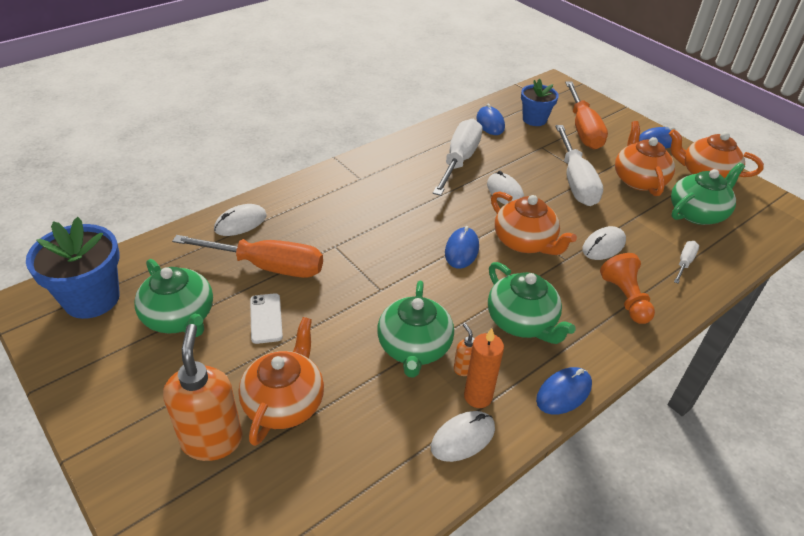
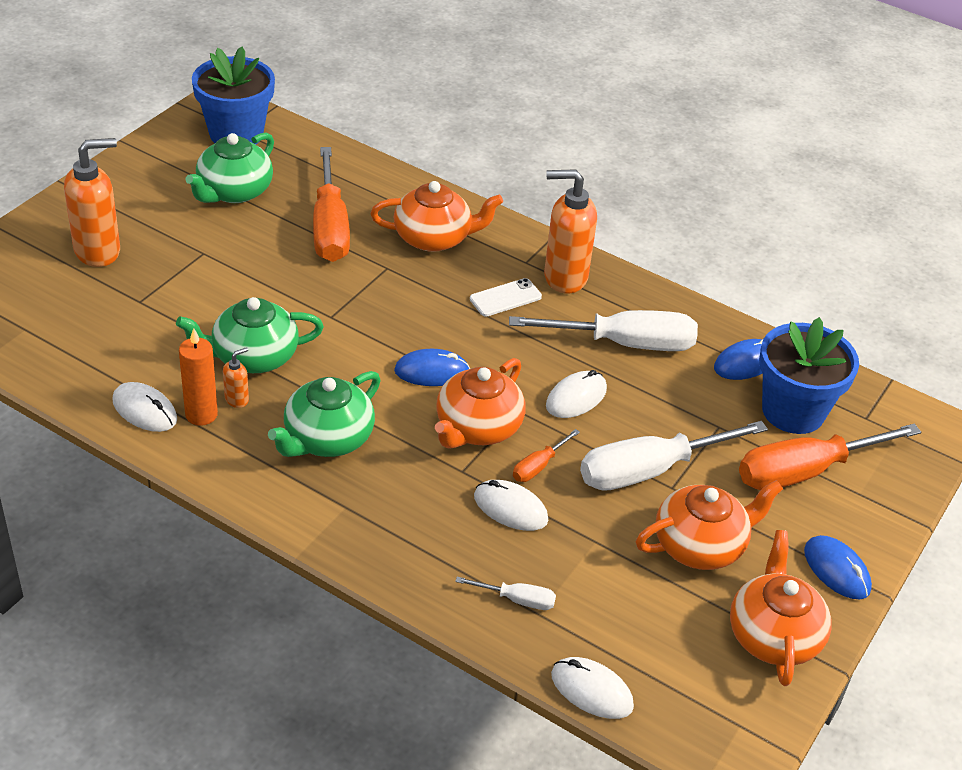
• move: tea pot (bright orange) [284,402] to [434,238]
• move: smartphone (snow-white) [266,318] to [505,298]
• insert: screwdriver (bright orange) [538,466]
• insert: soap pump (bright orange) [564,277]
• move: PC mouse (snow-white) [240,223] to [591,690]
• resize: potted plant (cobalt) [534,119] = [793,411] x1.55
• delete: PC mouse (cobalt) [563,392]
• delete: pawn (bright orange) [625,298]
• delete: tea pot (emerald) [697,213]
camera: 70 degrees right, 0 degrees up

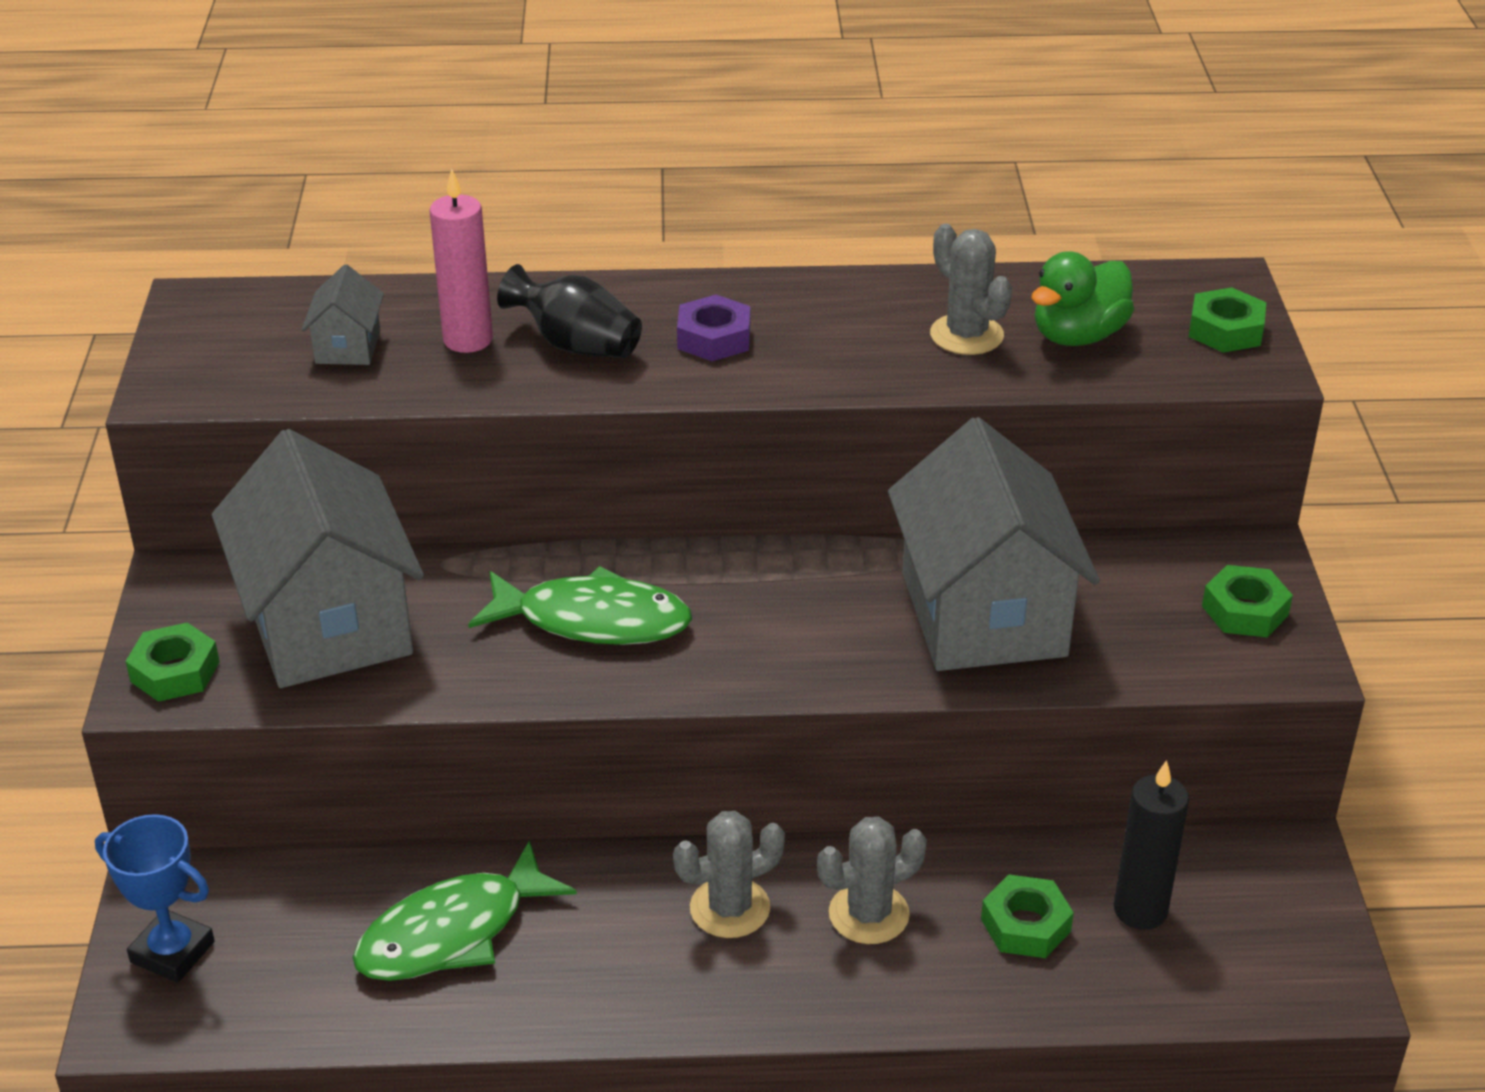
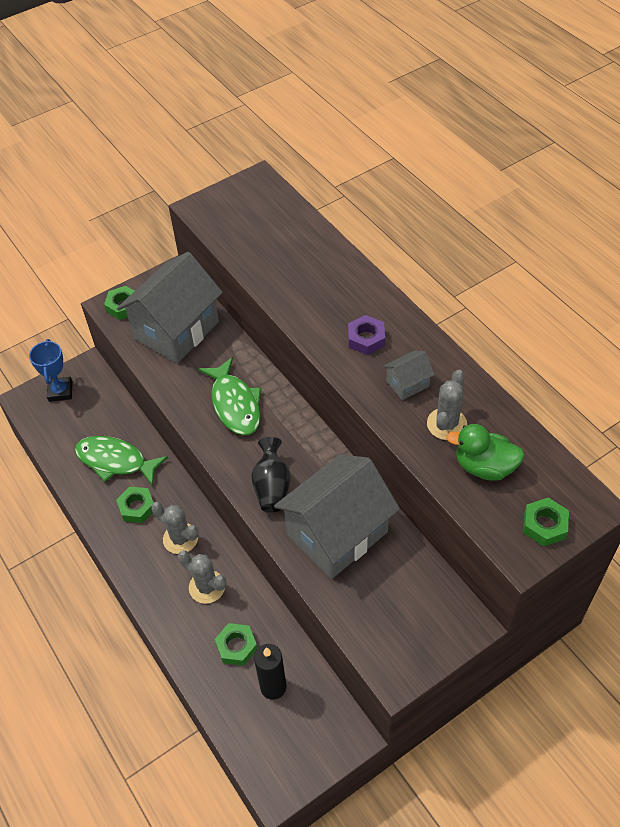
• move: hex nut (emerald) [1244,610] to [137,507]
• move: tall vase (ebony) [576,345] to [272,487]
• move: house (ash-grey) [348,347] to [407,384]
• delete: wax candle (rosy) [468,340]
camera: 60 degrees right, 15 degrees up

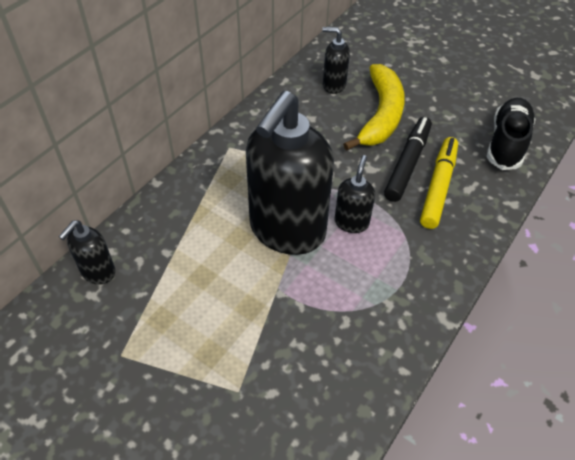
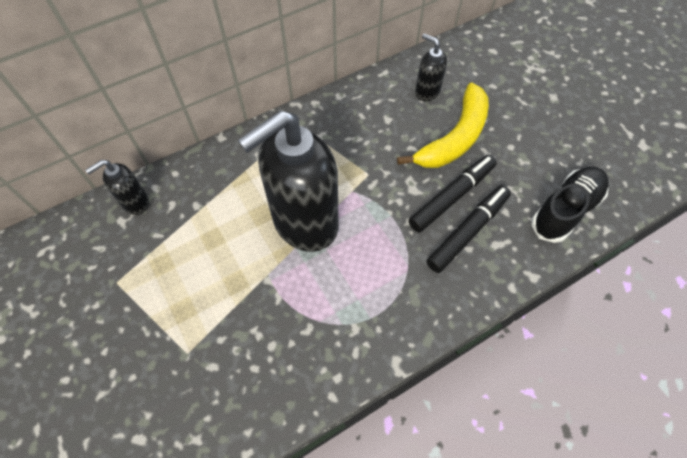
• recolor: marker (golden) [438,187] to marker (ebony) [467,232]
• delete: soap pump (ebony) [351,222]
camera: 25 degrees right, 10 degrees up

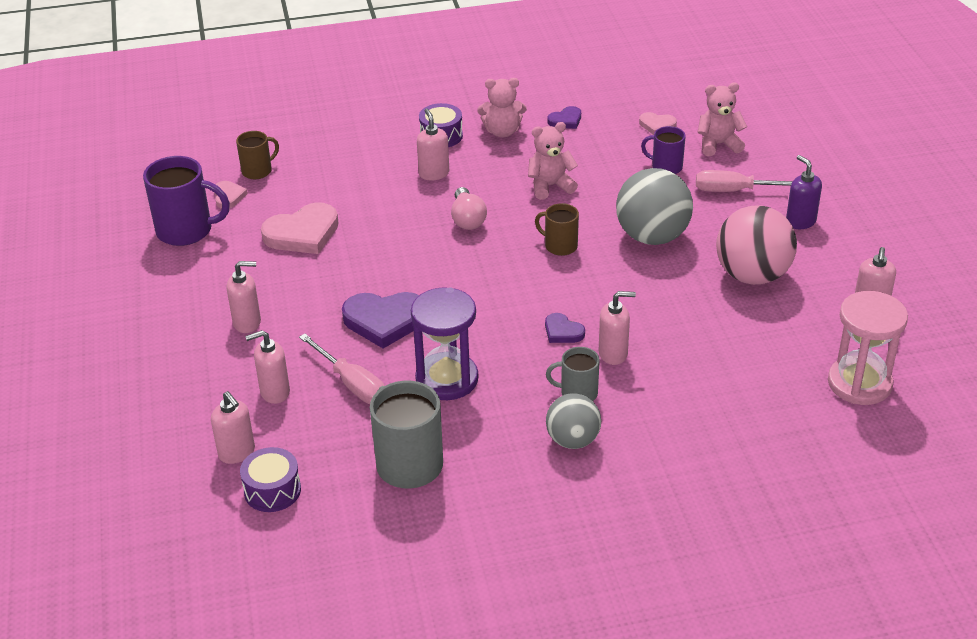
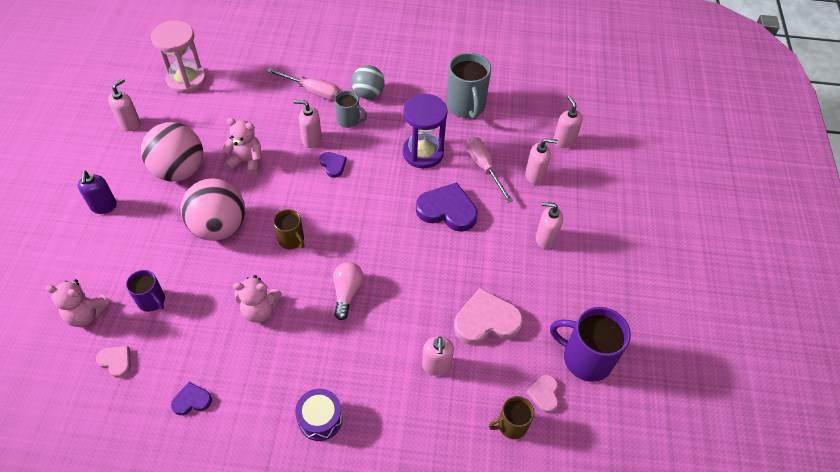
• recolor: sphere (ash-grey) [652,236] to sphere (rosy) [219,227]
• move: stuffed bear (rosy) [502,131] to [247,162]
• move: screwdriver (rosy) [736,191] to [312,91]
• move: soap pump (rosy) [434,173] to [436,366]
• delete: toy drum (royal purple) [272,490]
camera: 165 degrees left, 15 degrees up

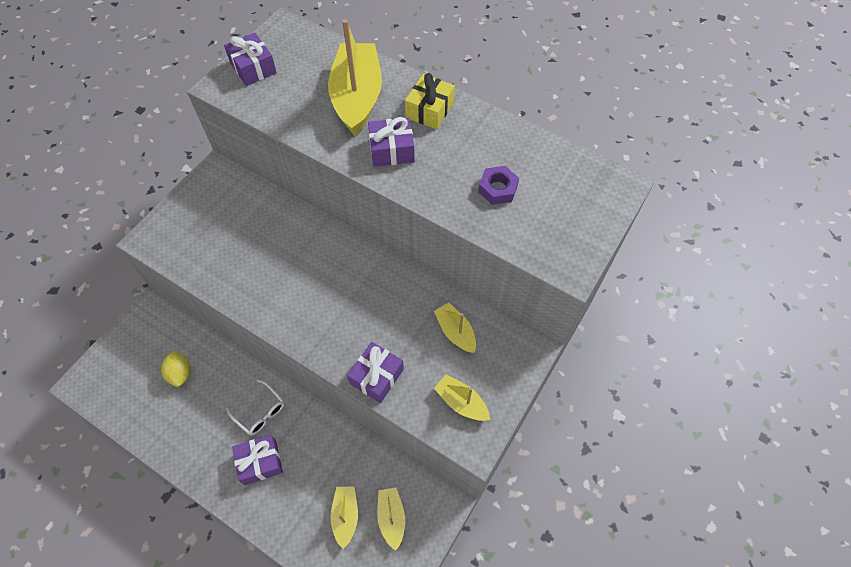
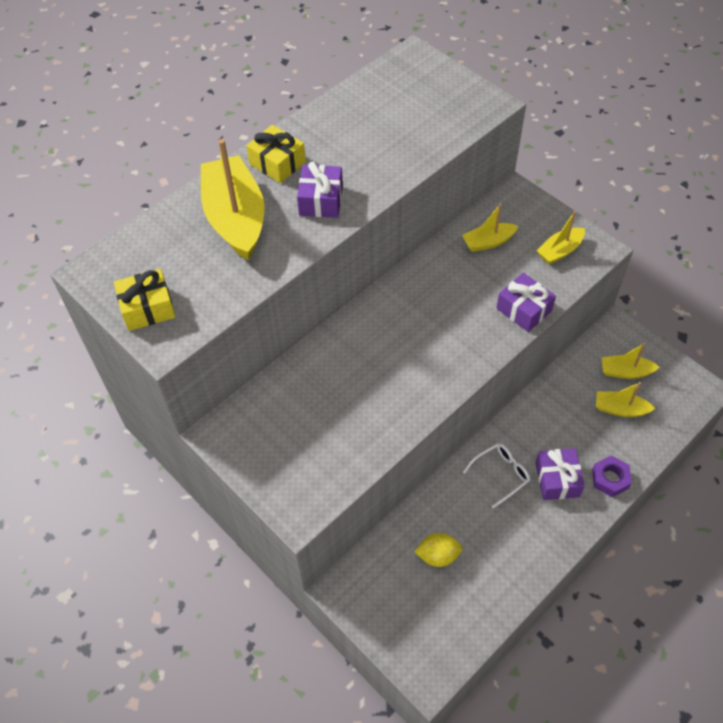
• recolor: present (royal purple) [253,68] to present (golden) [148,308]
• rotate: boat (golden) [357,97] = [235,218] 60 degrees clockwise
• move: hex nut (royal purple) [497,189] to [610,479]
camera: 75 degrees left, 5 degrees down

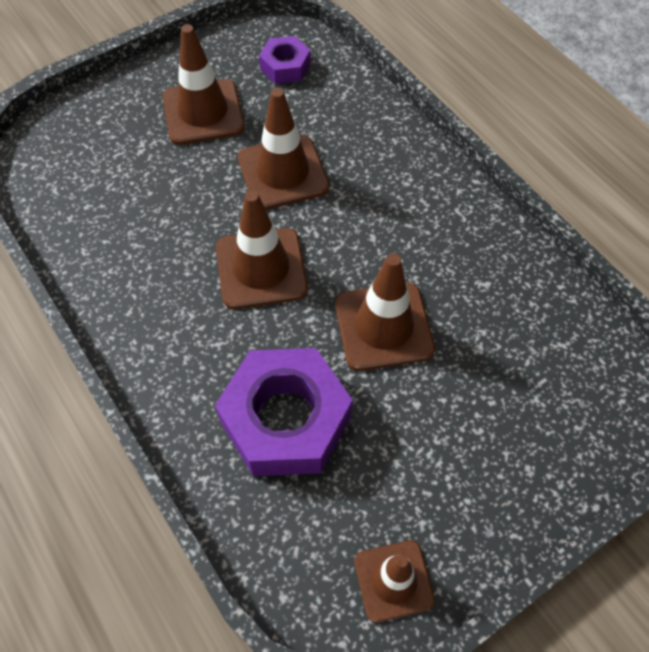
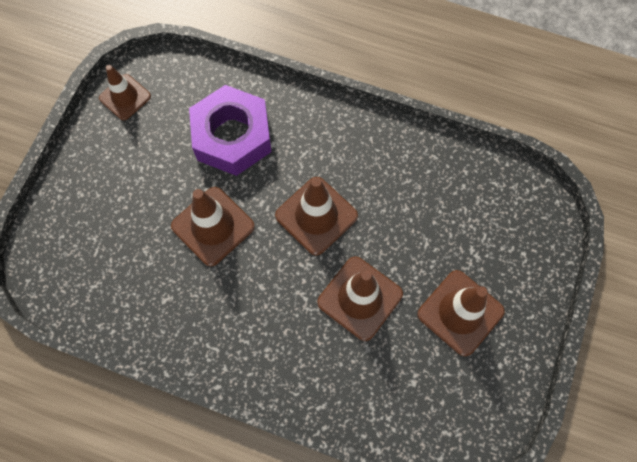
• delete: hex nut (royal purple) [285,66]
camera: 145 degrees right, 10 degrees up

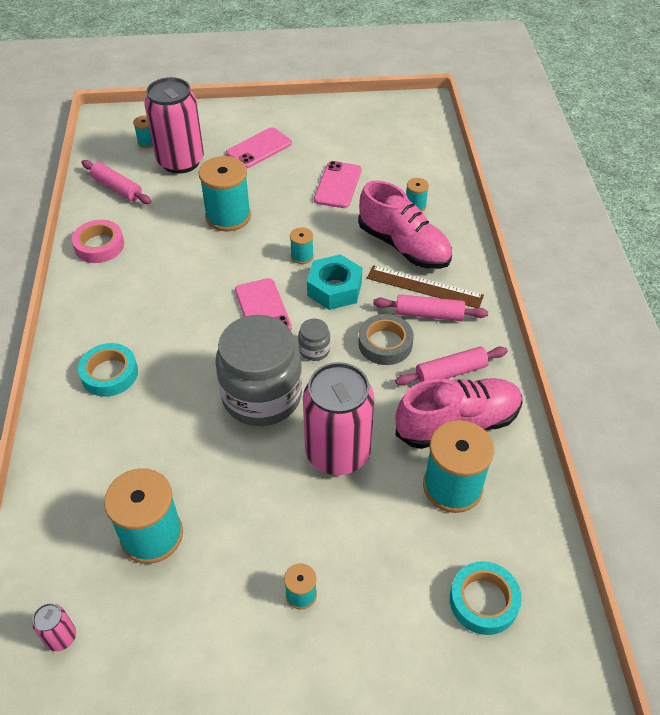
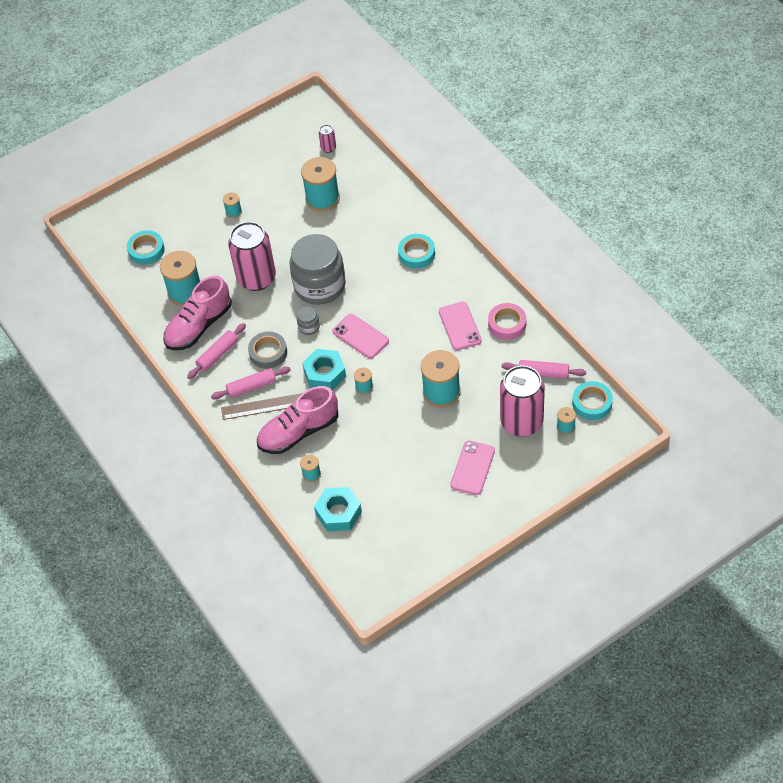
• rotate: lace-up shoe (rosy) [404,246] = [298,432] 45 degrees counterclockwise
• insert: hex nut (turquoise) [338,513]
• move: smartphone (rosy) [337,185] to [460,326]
• insert: sticky tape (turquoise) [592,403]
camera: 155 degrees right, 5 degrees up

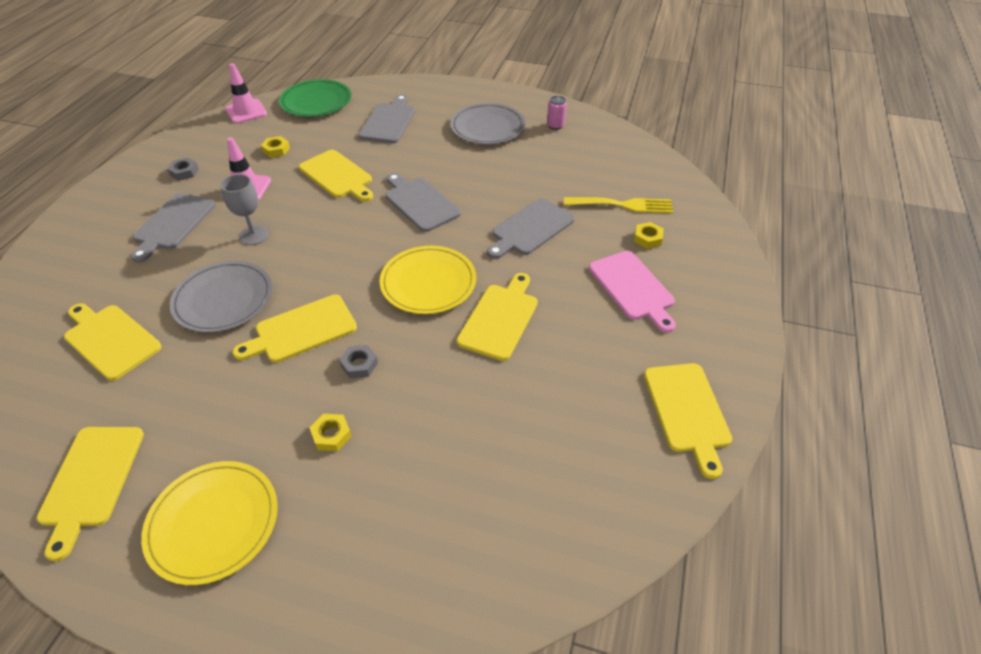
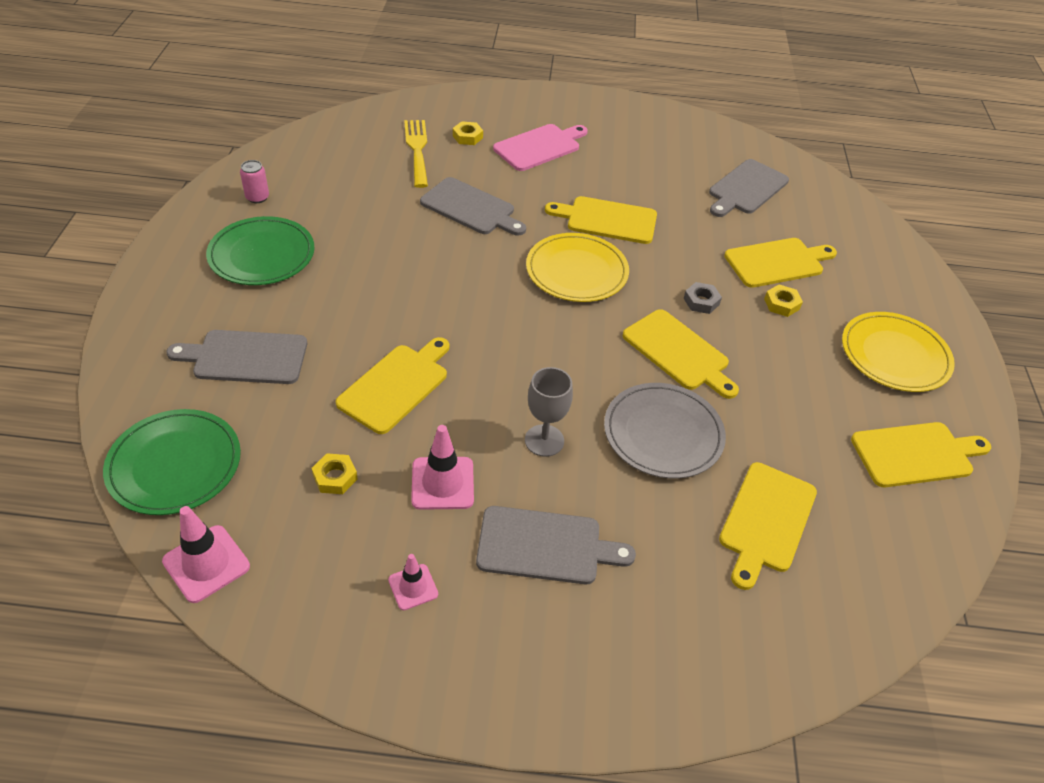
• recolor: flat dish (ash-grey) [487,127] to flat dish (emerald) [262,255]
• replace: hex nut (ash-grey) [184,172] to traffic cone (rosy) [413,587]
• move: bread board (ash-grey) [420,203] to [746,189]
• move: bread board (golden) [687,411] to [777,262]
camera: 105 degrees left, 0 degrees up

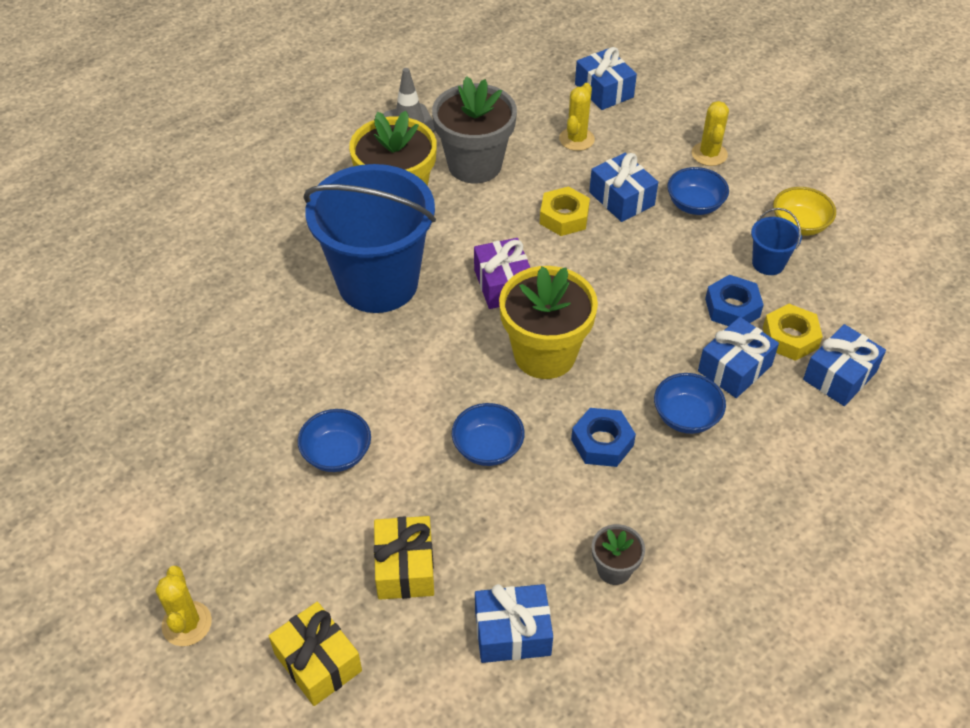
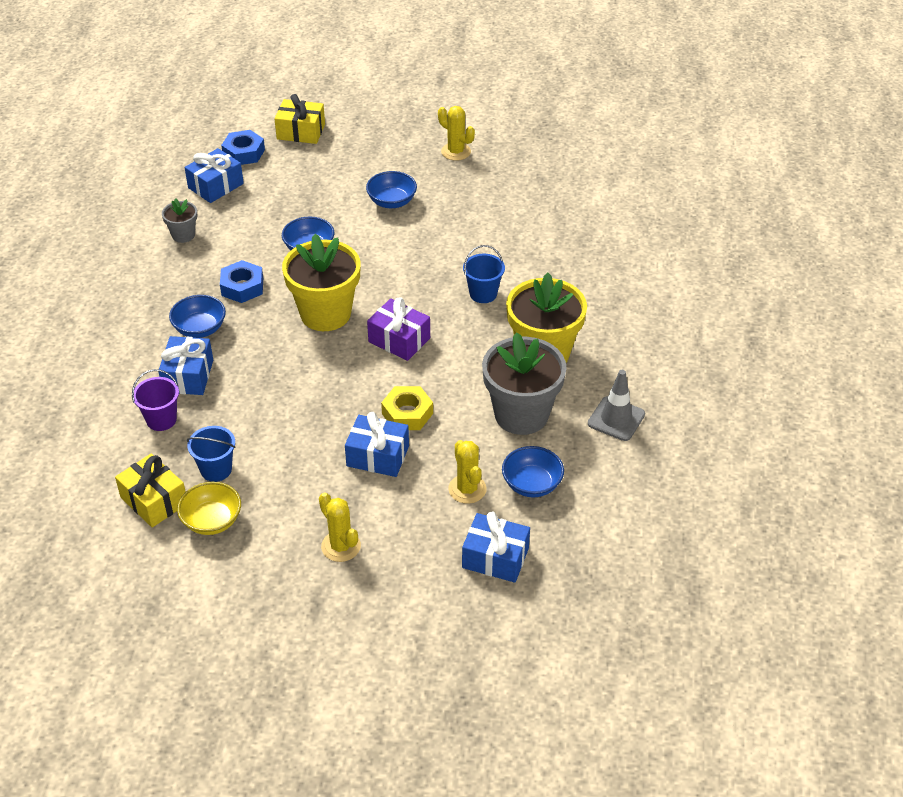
• move: present (golden) [405,567] to [154,500]
• replace: hex nut (golden) [790,337] to bucket (royal purple) [161,419]
• move: hex nut (cobalt) [732,308] to [244,153]
• move: cactus (golden) [187,624] to [456,152]
• resize: bucket (cobalt) [378,283] = [483,294] x0.41
• move: deep dish (cobalt) [694,205] to [532,484]
• delete: present (cobalt) [839,376]
camera: 140 degrees right, 5 degrees down

